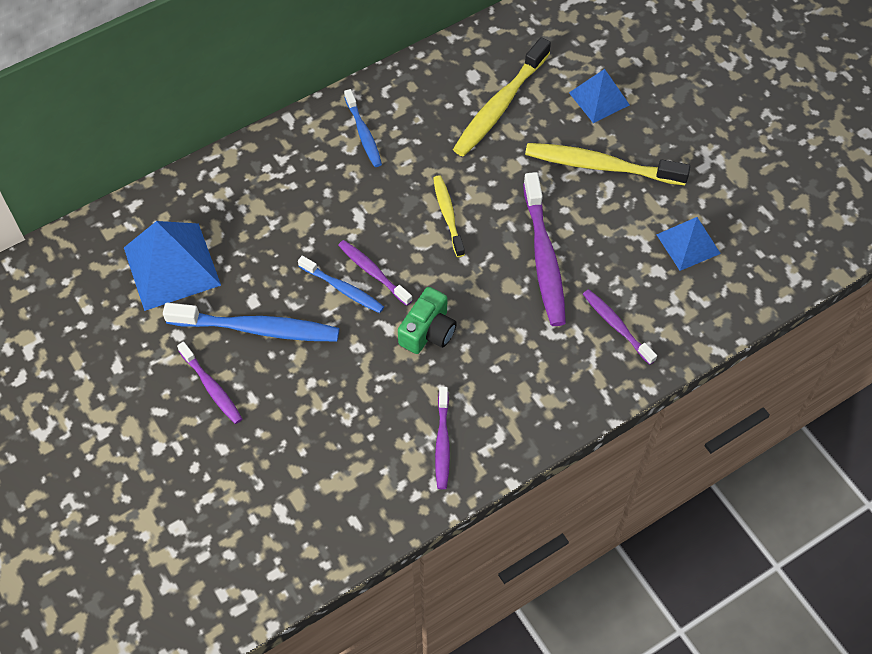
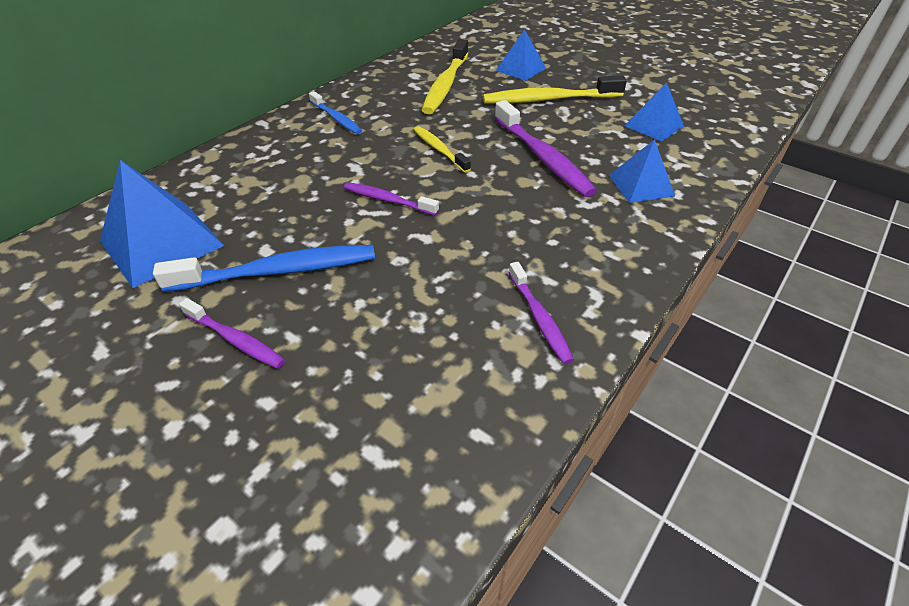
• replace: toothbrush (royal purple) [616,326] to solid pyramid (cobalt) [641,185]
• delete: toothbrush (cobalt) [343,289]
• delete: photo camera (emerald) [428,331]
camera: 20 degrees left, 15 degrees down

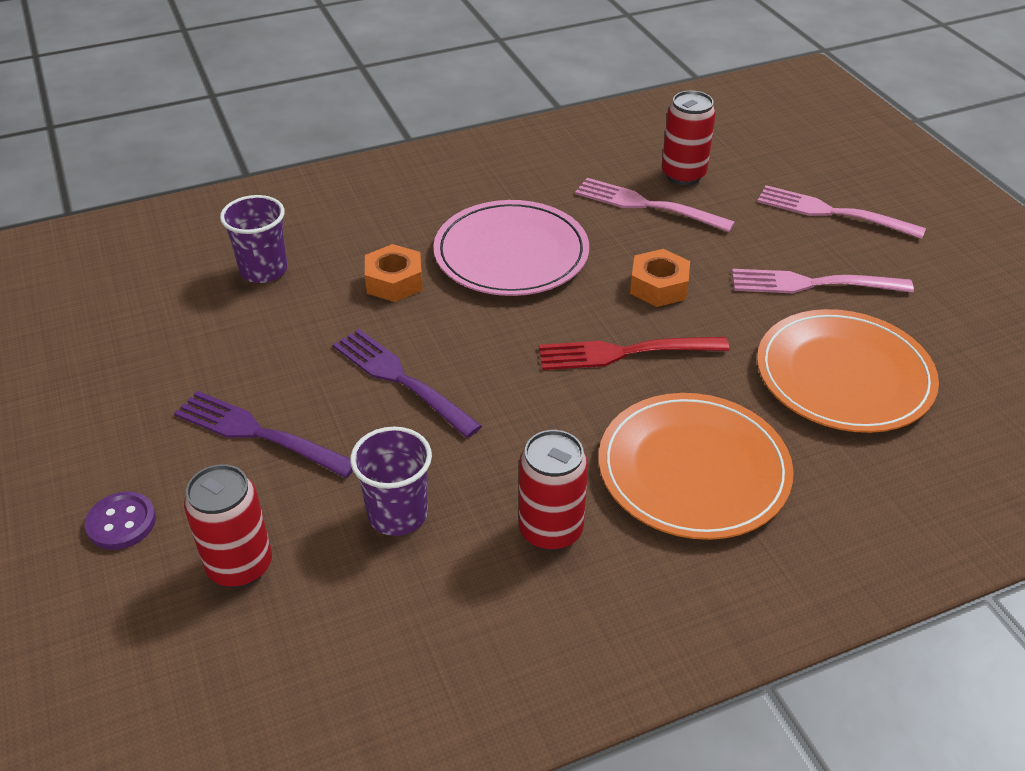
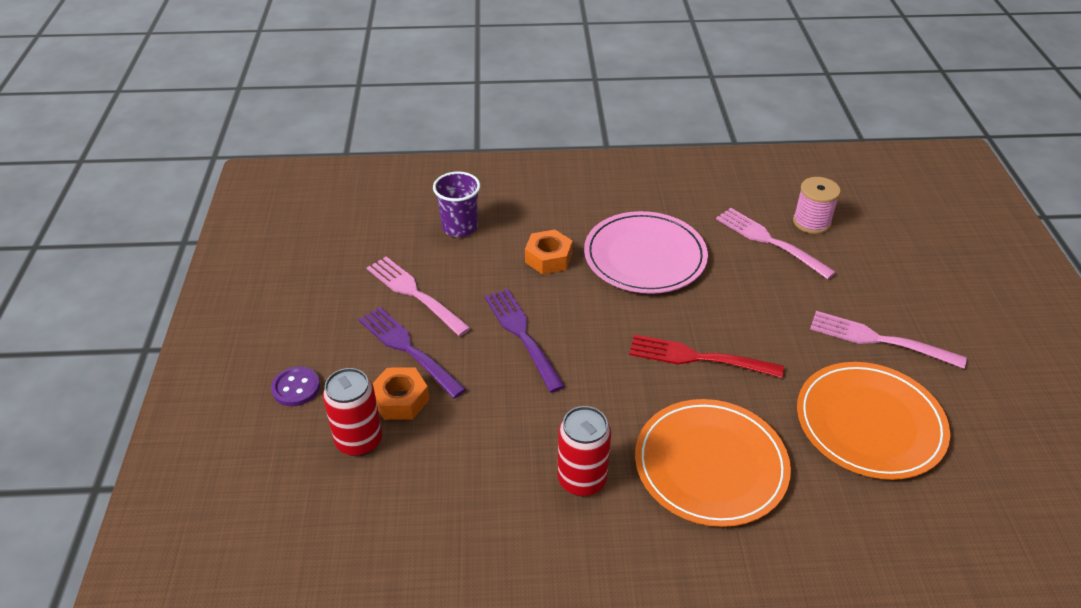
• move: fork (rosy) [833,213] to [415,294]
• move: hex nut (bright orange) [658,286] to [400,400]
• replace: tin (crimson) [683,175] to bobbin (rosy) [811,222]
• delete: beaker (royal purple) [397,514]
camera: 20 degrees right, 0 degrees up

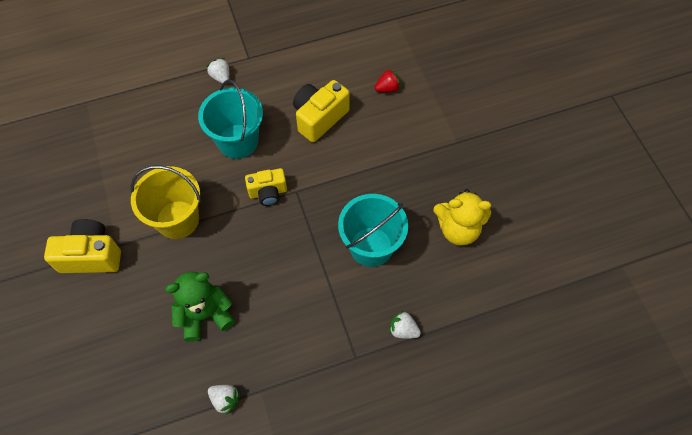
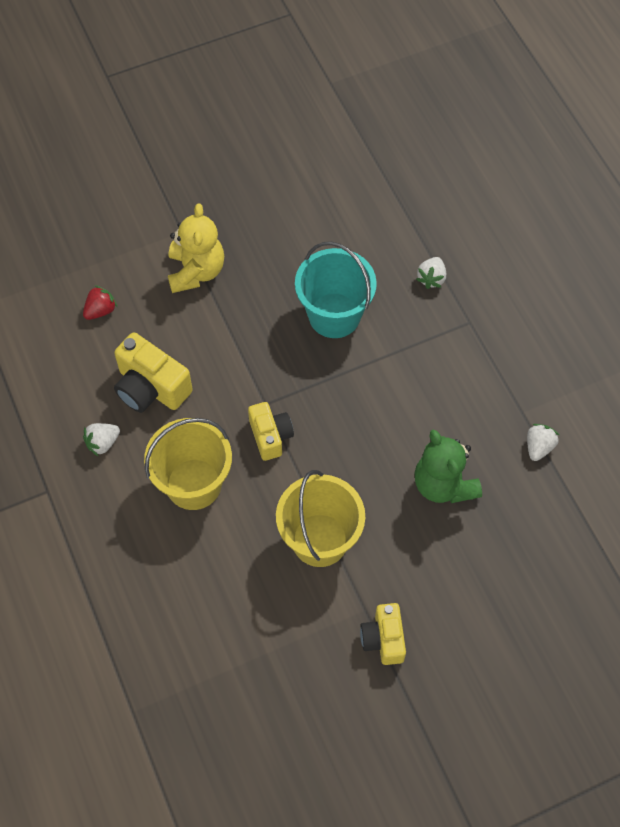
• rotate: berry (crimson) [387,88] = [100,310] 75 degrees clockwise
• move: berry (snow-white) [221,77] to [103,443]
• recolor: bucket (turquoise) [238,141] to bucket (golden) [193,484]
• move: stuffed bear (golden) [458,229] to [196,271]
• resize: photo camera (golden) [91,255] = [383,639] x0.66
camera: 95 degrees left, 0 degrees up

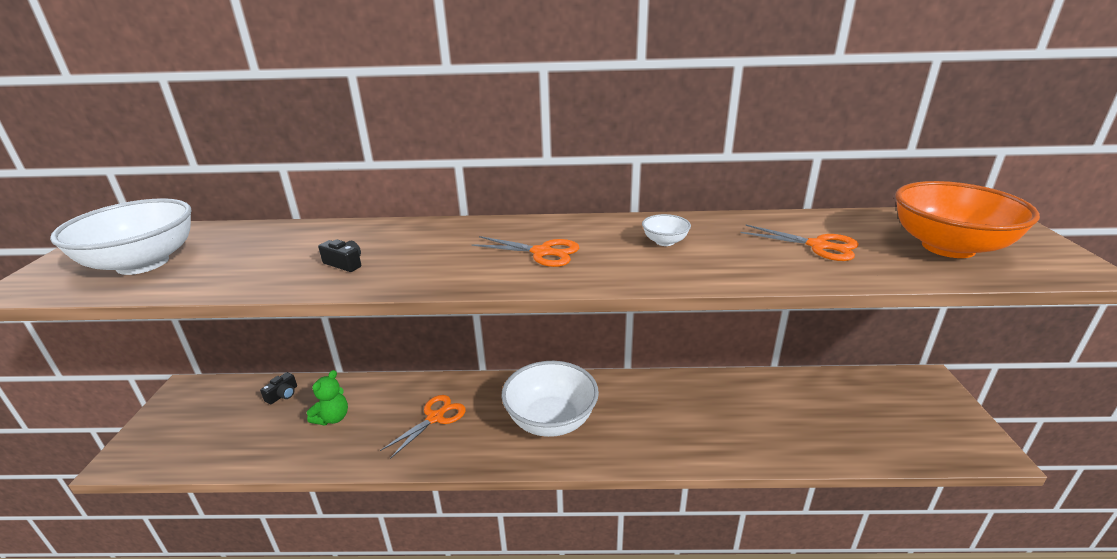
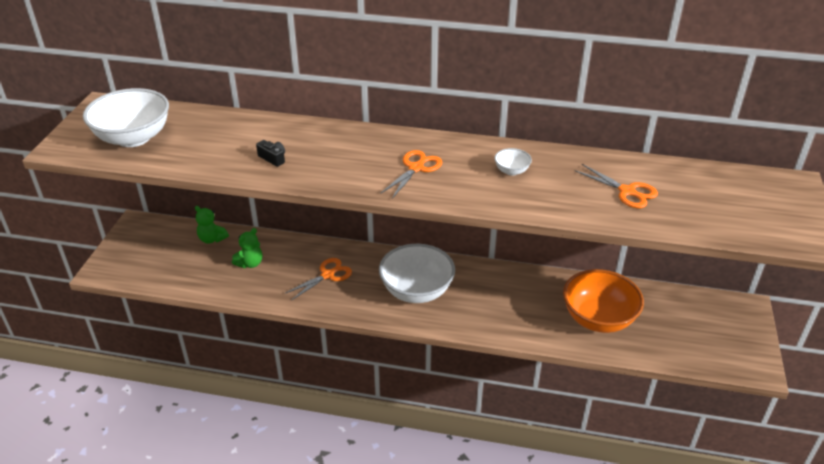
• replace: photo camera (ebony) [283,395] to stuffed bear (emerald) [212,239]
• rotate: shears (bright orange) [542,252] = [416,168] 90 degrees counterclockwise
• move: deep dish (bright orange) [948,247] to [598,319]
camera: 10 degrees right, 10 degrees up

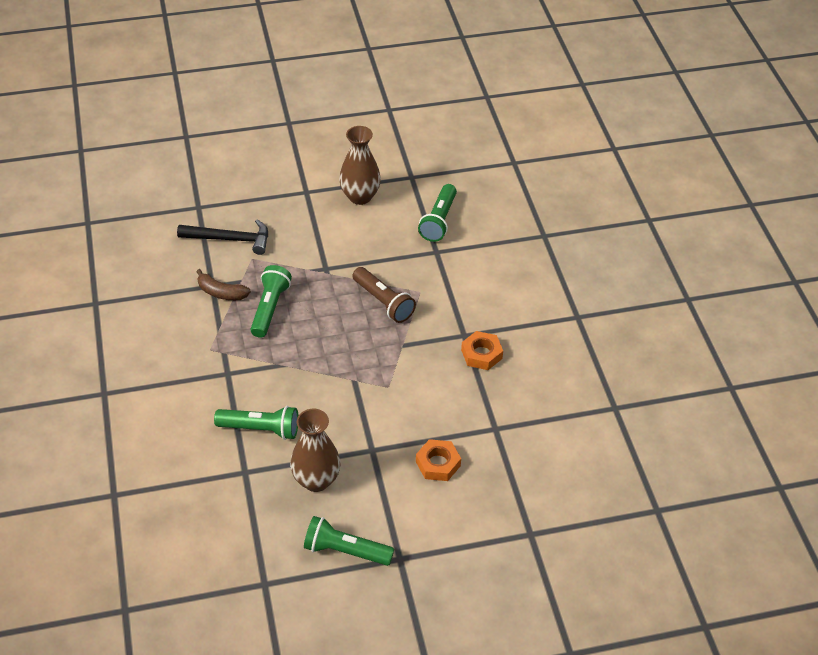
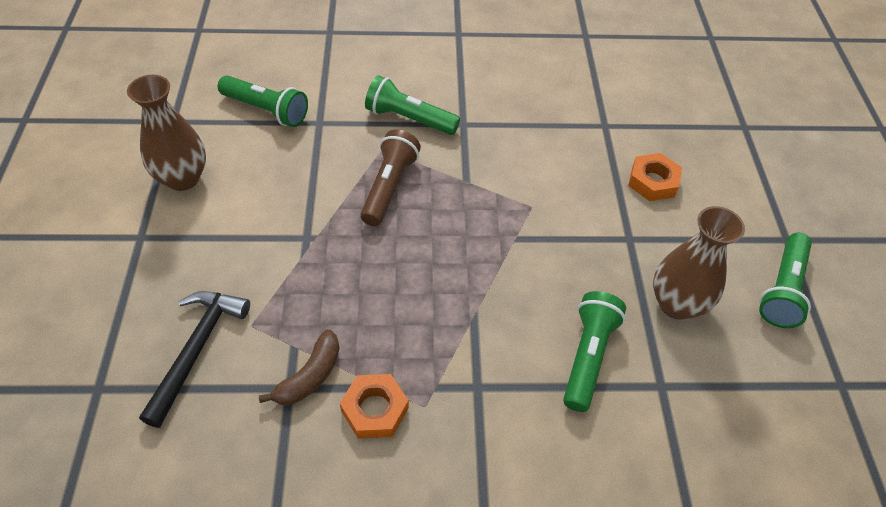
• move: hex nut (bright orange) [481,354] to [375,409]
• rotate: flashlight (brown) [383,302] = [389,187] 45 degrees counterclockwise
• move: flashlight (emerald) [270,308] to [409,119]
camera: 80 degrees left, 5 degrees up

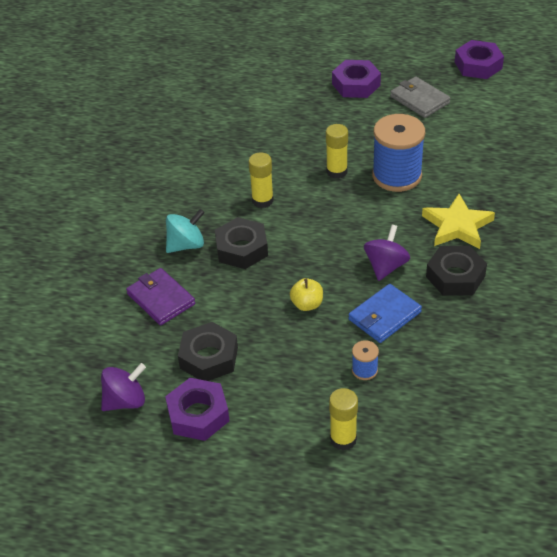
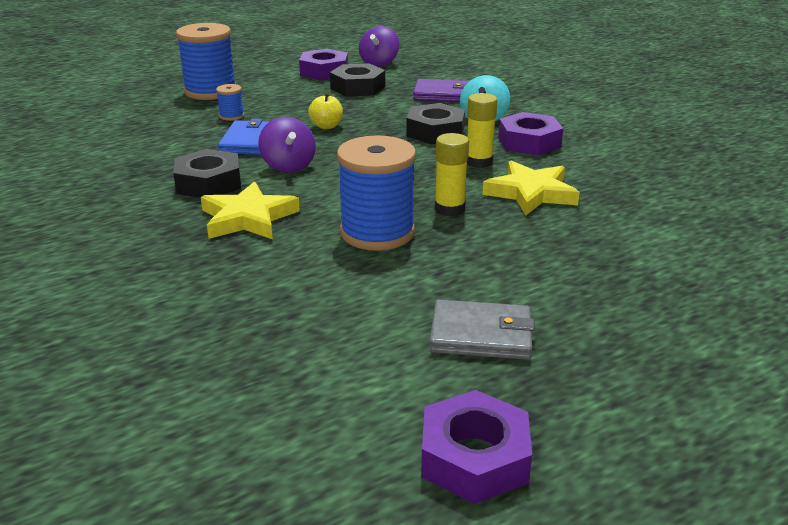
• replace: stick of glue (golden) [343,439] to bobbin (cobalt) [210,91]
• insert: star shape (golden) [531,193]
• move: hex nut (royal purple) [356,84] to [529,142]
camera: 135 degrees right, 15 degrees down

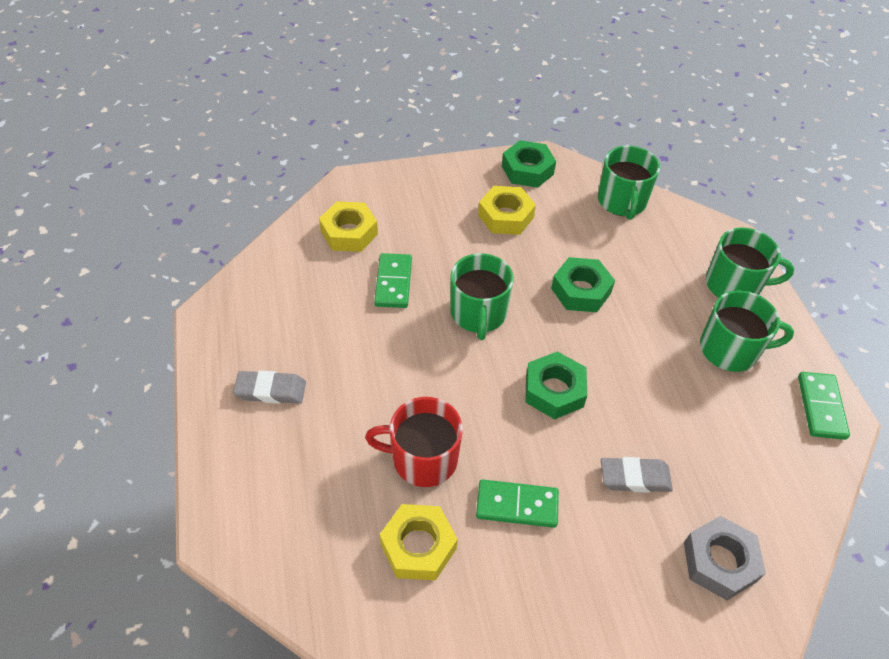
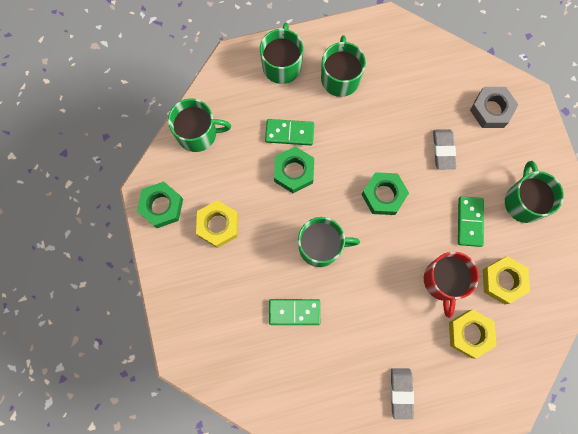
• move: domino tile (emerald) [821,407] to [289,133]
• move: hex nut (golden) [349,232] to [469,334]
• insert: coffee mug (emerald) [524,201]
camera: 90 degrees left, 25 degrees up

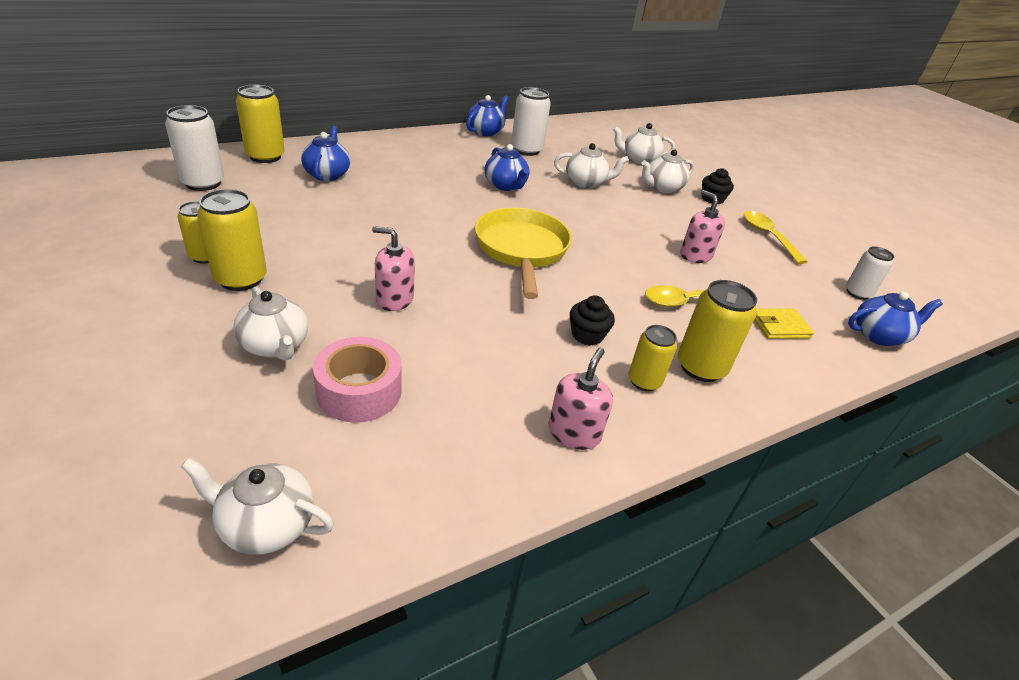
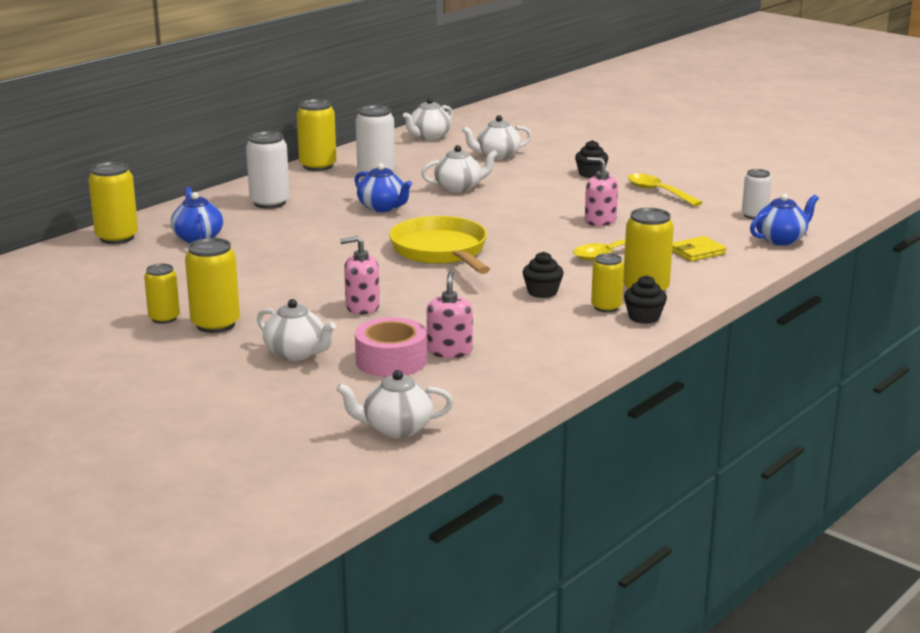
• move: tin (snow-white) [203,183] to [269,203]
• replace: tea pot (cobalt) [485,131] to tin (golden) [318,166]
• move: tea pot (snow-white) [662,188] to [429,137]
• move: soap pump (rosy) [574,433] to [449,351]
• insert: cupcake (ebony) [644,317]
camera: 15 degrees left, 15 degrees down

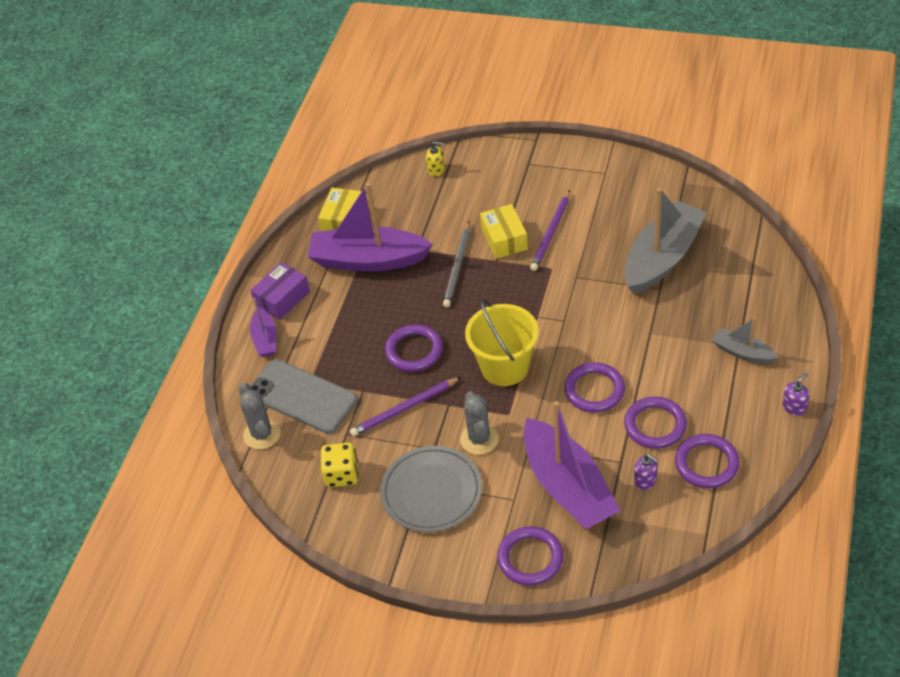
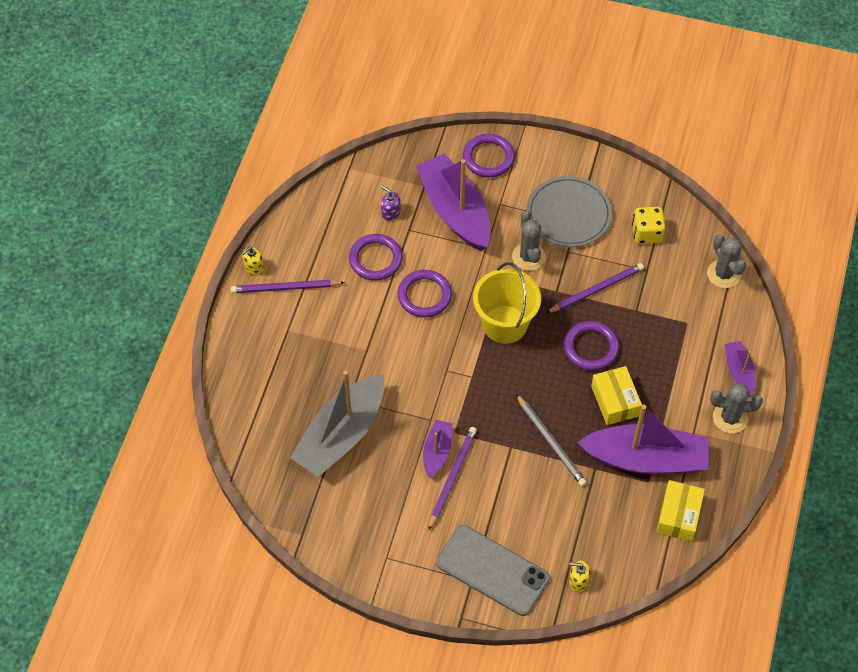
• insert: pencil (royal purple) [285,288]
• recolor: soap pump (royal purple) [794,407] to soap pump (golden) [253,268]
• insert: boat (royal purple) [437,452]
• move: smartphone (ash-grey) [302,396] to [492,570]
• rotate: pencil (ash-grey) [457,267] = [551,442] 135 degrees clockwise
• move: parcel (golden) [504,239] to [615,401]
• replace: parcel (royal purple) [282,298] to cactus (ash-grey) [730,418]
• delete: hoop (royal purple) [706,463]
• delete: boat (ash-grey) [742,352]
camera: 175 degrees right, 10 degrees up

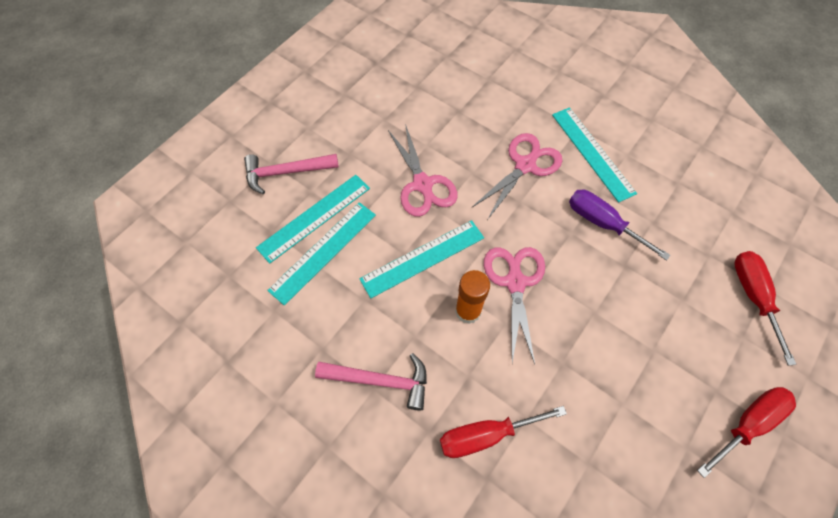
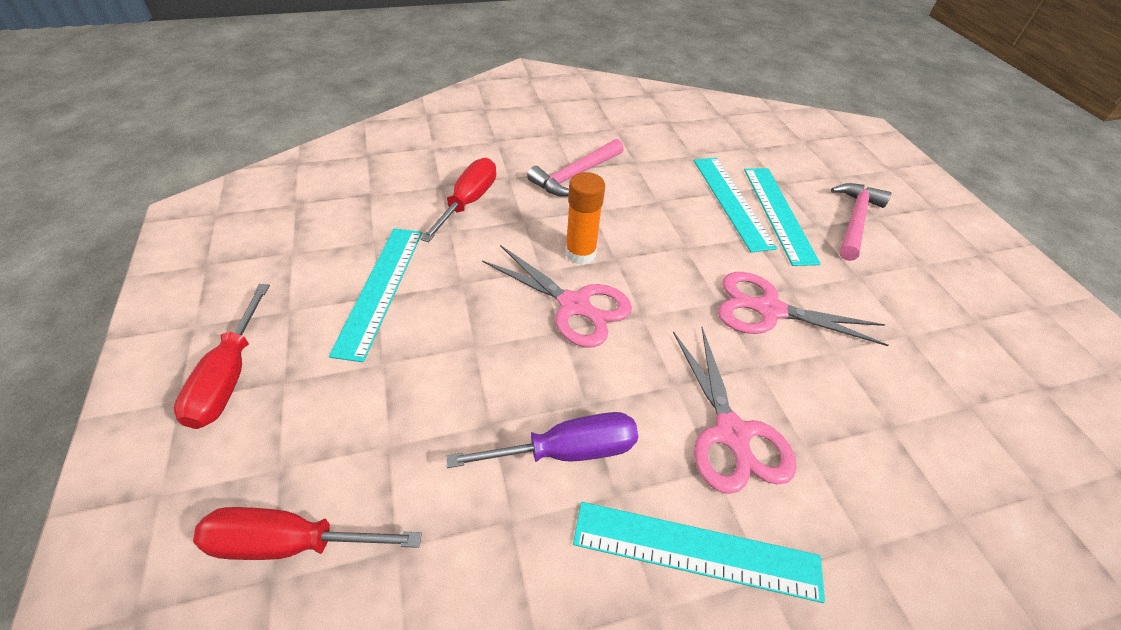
• rotate: screwdriver (crimson) [753,297] = [290,542] 150 degrees clockwise
• move: straightedge (turquoise) [423,258] to [380,289]
camera: 125 degrees right, 15 degrees down

